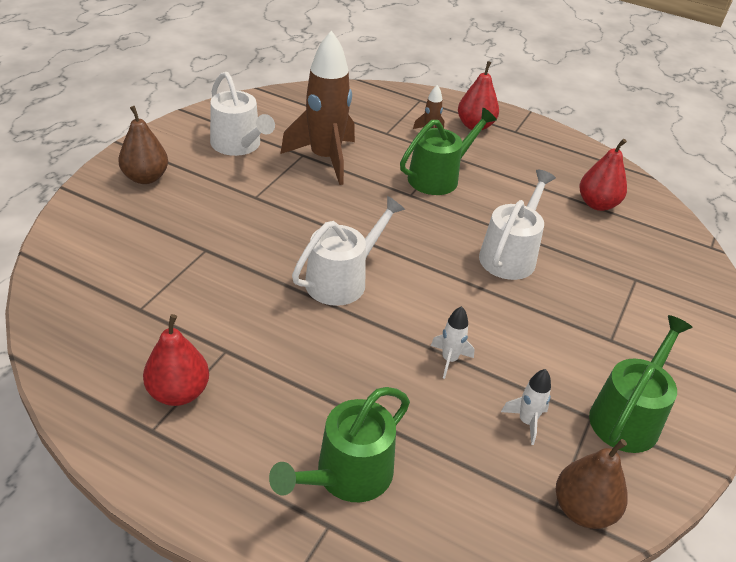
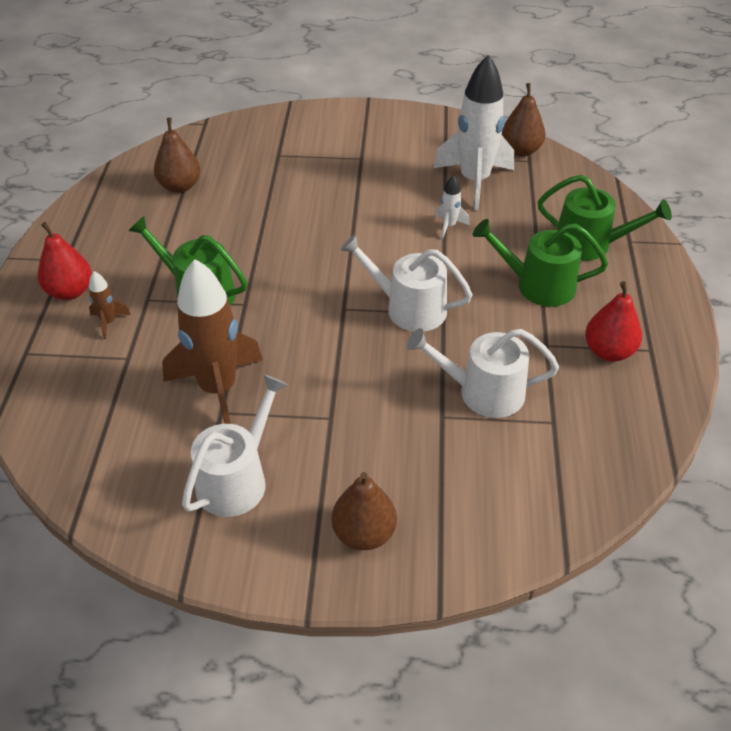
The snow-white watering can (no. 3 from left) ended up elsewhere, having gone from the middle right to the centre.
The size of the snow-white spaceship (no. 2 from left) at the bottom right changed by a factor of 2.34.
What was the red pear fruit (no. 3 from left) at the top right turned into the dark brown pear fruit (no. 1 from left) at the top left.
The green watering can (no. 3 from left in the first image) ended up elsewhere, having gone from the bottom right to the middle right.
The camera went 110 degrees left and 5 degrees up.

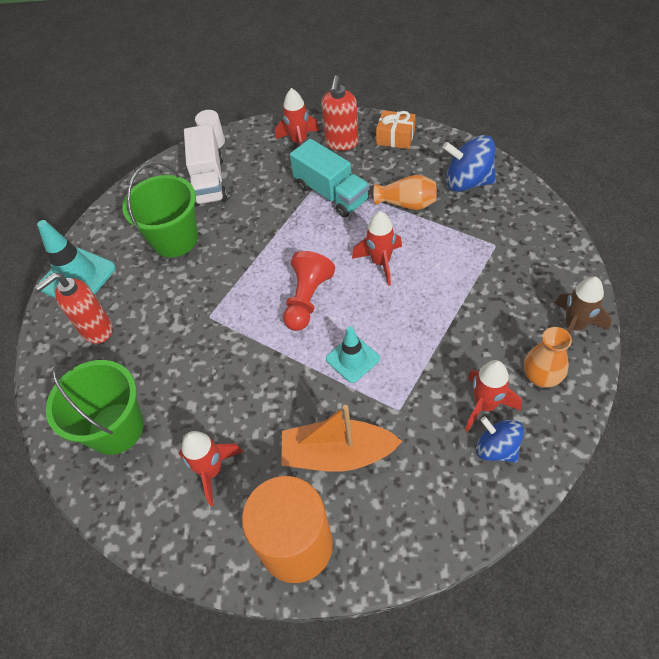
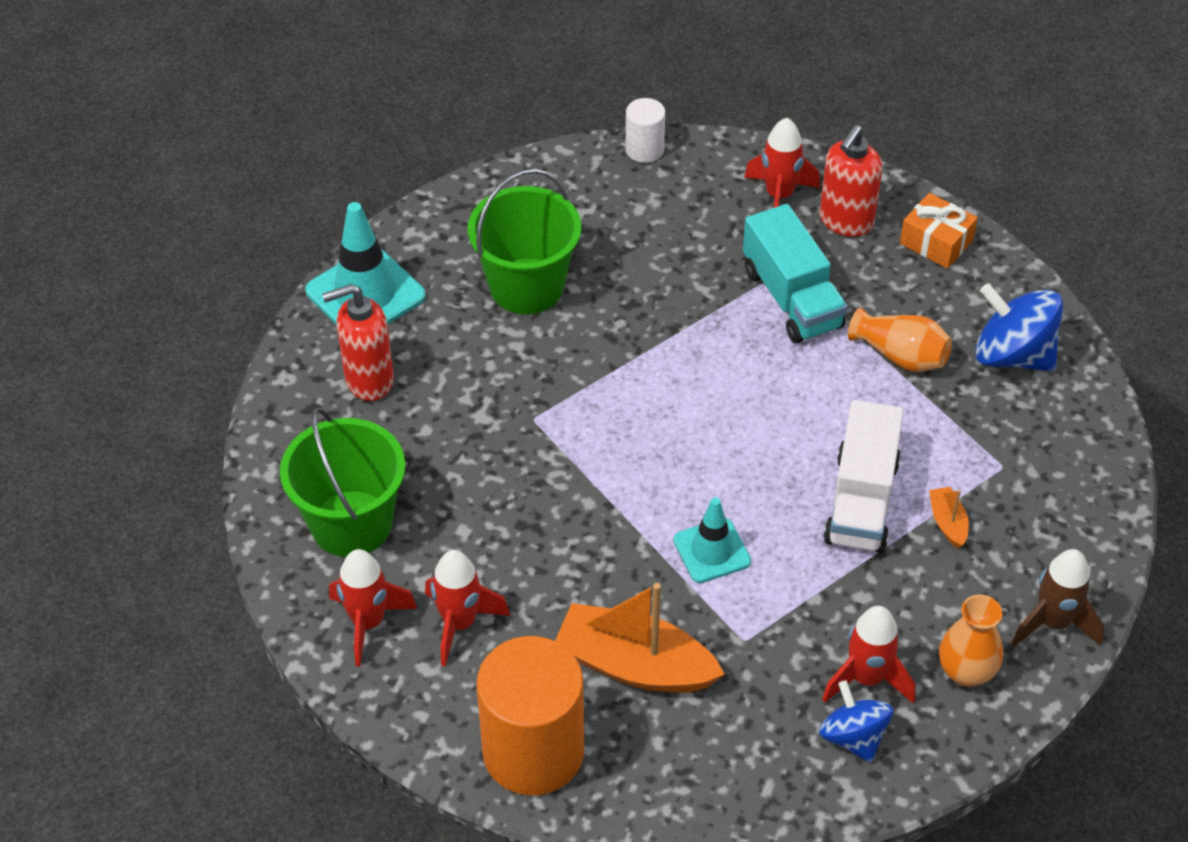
The snow-white lorry ended up elsewhere, having gone from the top left to the middle right.
The second view lost the red game pawn at the centre.
The red spaceship (no. 3 from left in the first image) ended up elsewhere, having gone from the centre to the bottom left.
The second view gained the orange toy boat (no. 2 from left) at the middle right.
The camera went 15 degrees right and 5 degrees down.

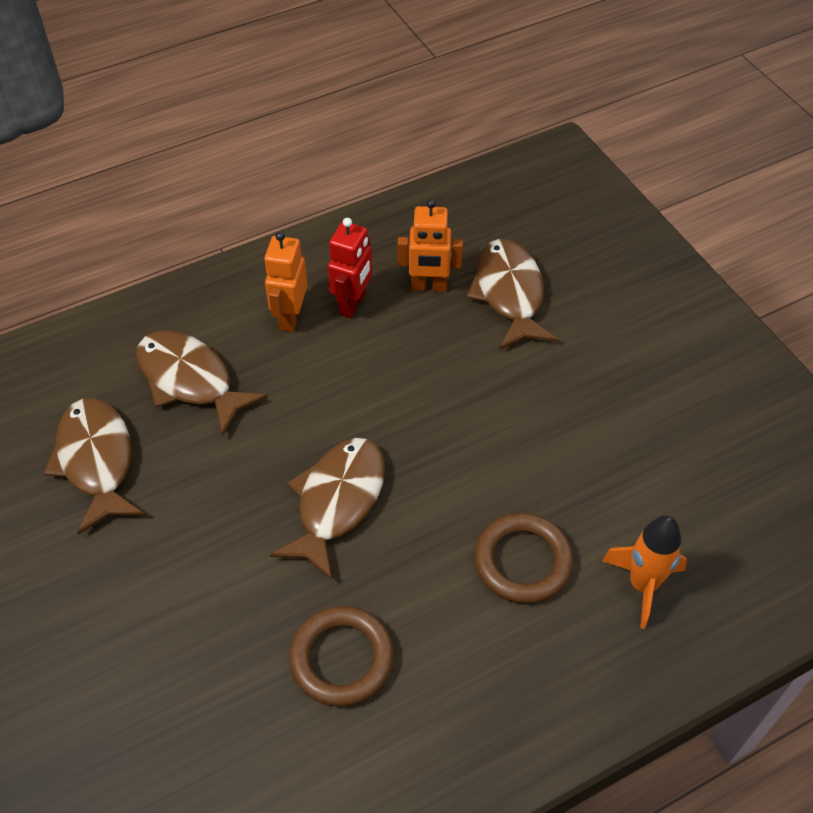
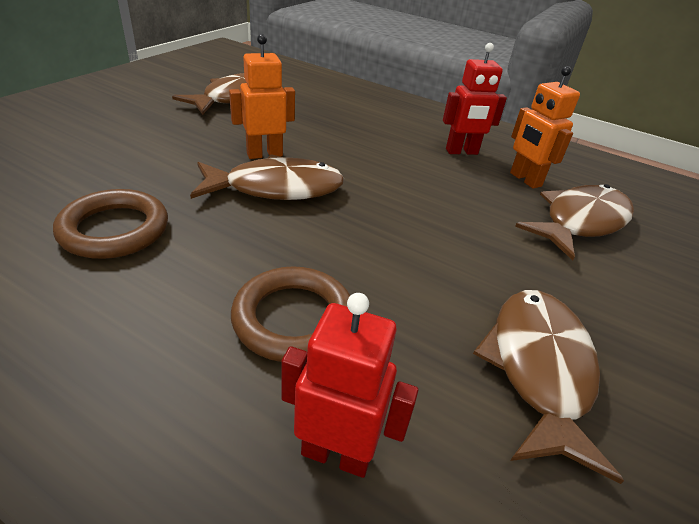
The dark brown fish figure (no. 2 from left in the first image) ended up elsewhere, having gone from the middle left to the bottom right.
The orange toy robot (no. 1 from left) ended up elsewhere, having gone from the centre to the top centre.
Where the orange spaceship stood at the bottom right, the red toy robot (no. 1 from left) came to stand at the bottom centre.
The camera went 55 degrees right and 15 degrees down.

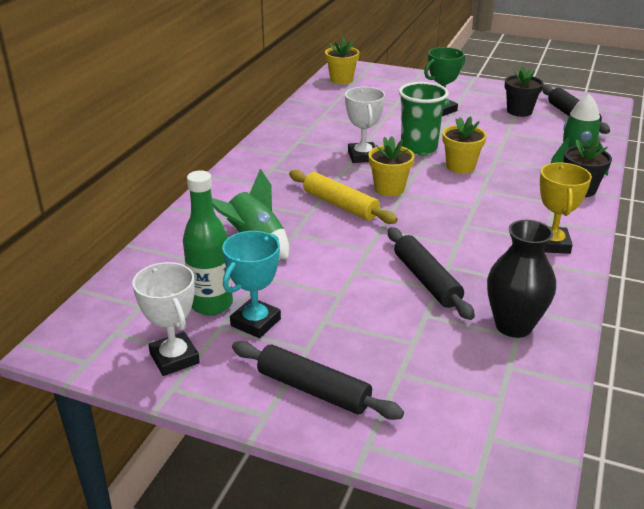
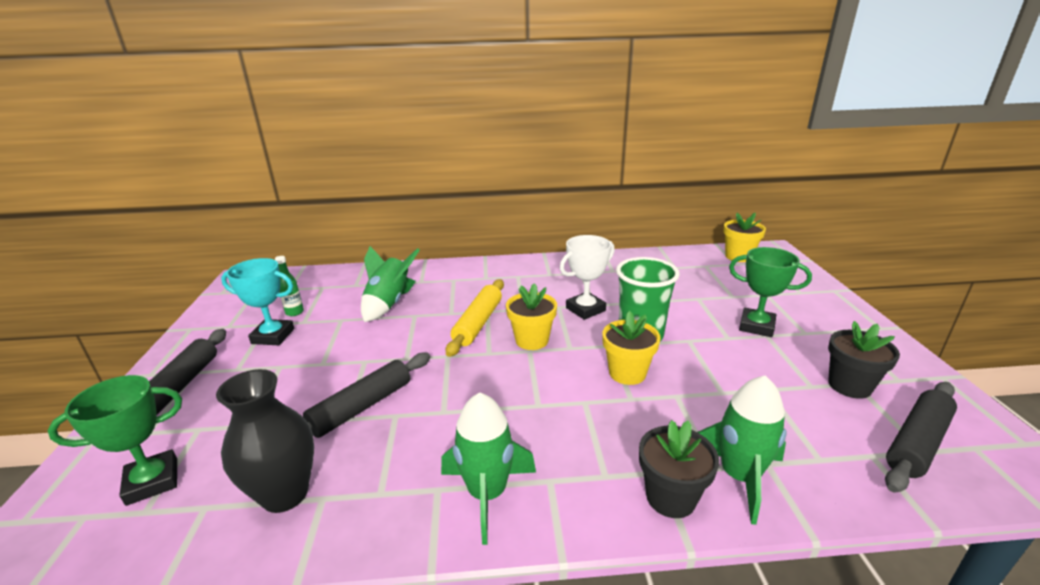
The second view lost the snow-white prize cup (no. 1 from left) at the middle left.
The size of the green flask at the middle left changed by a factor of 0.53.
Where the golden prize cup stood at the middle right, the green spaceship (no. 2 from left) came to stand at the bottom centre.
The second view gained the green prize cup (no. 1 from left) at the bottom left.
The camera went 65 degrees right and 5 degrees down.

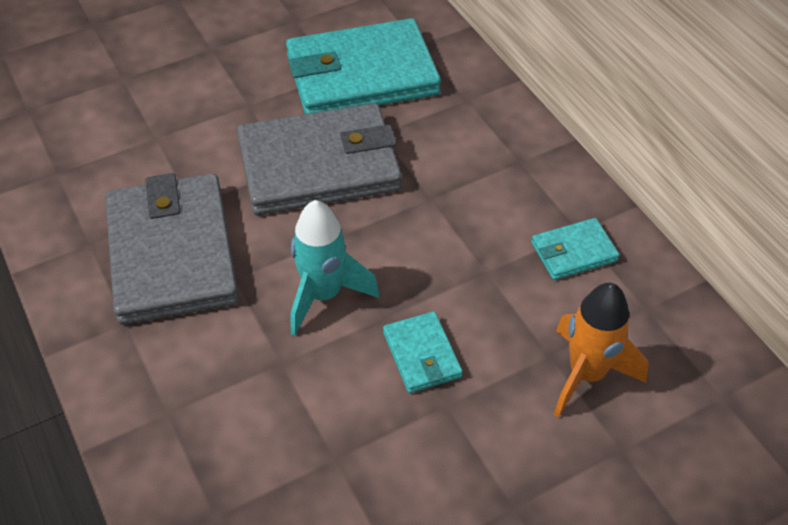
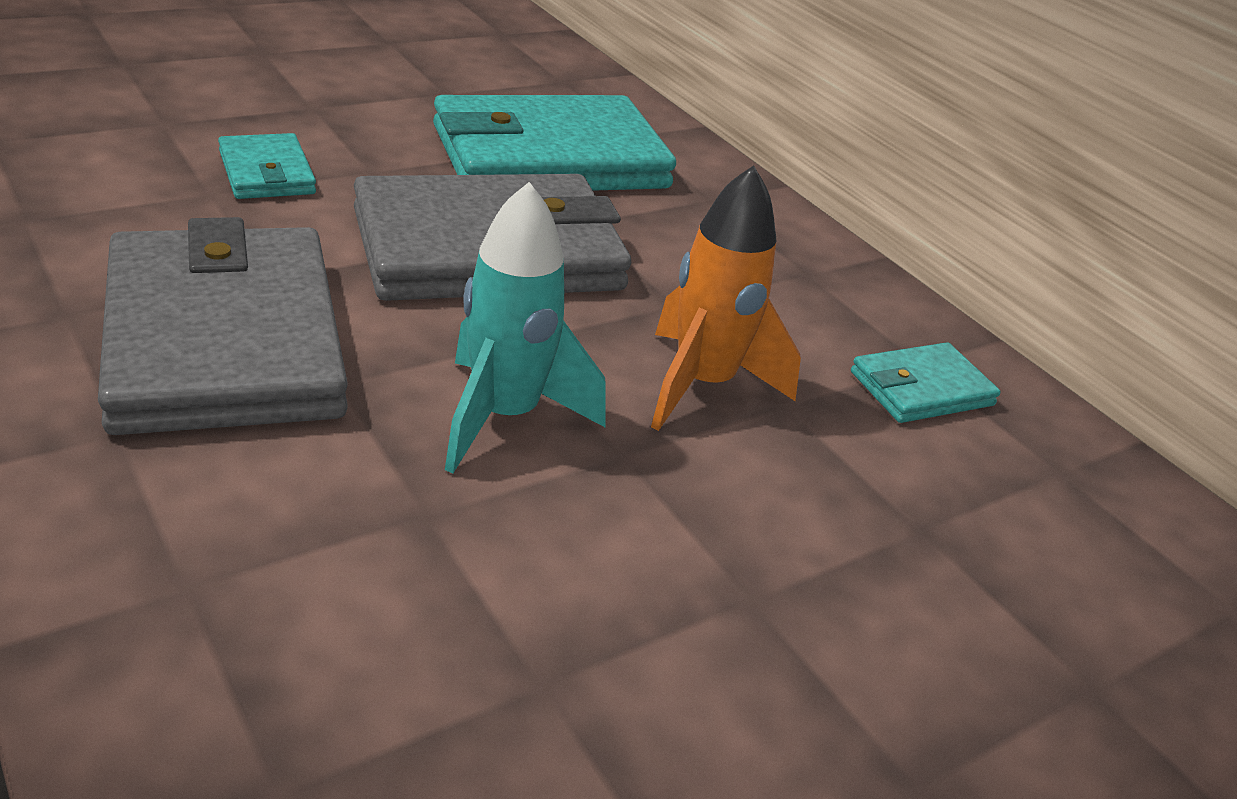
The teal card wallet (no. 2 from left in the first image) ended up elsewhere, having gone from the bottom centre to the top left.
The orange spaceship ended up elsewhere, having gone from the bottom right to the centre.
The camera went 10 degrees left and 15 degrees down.

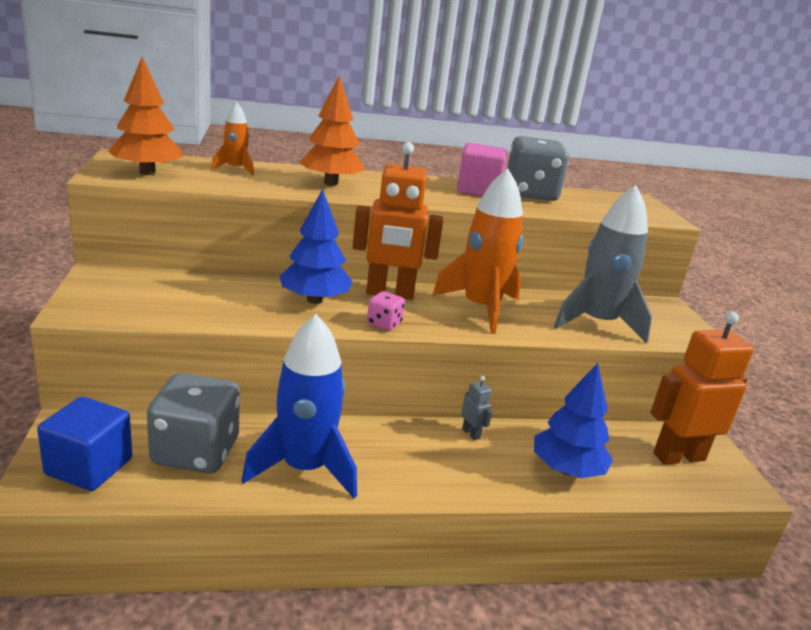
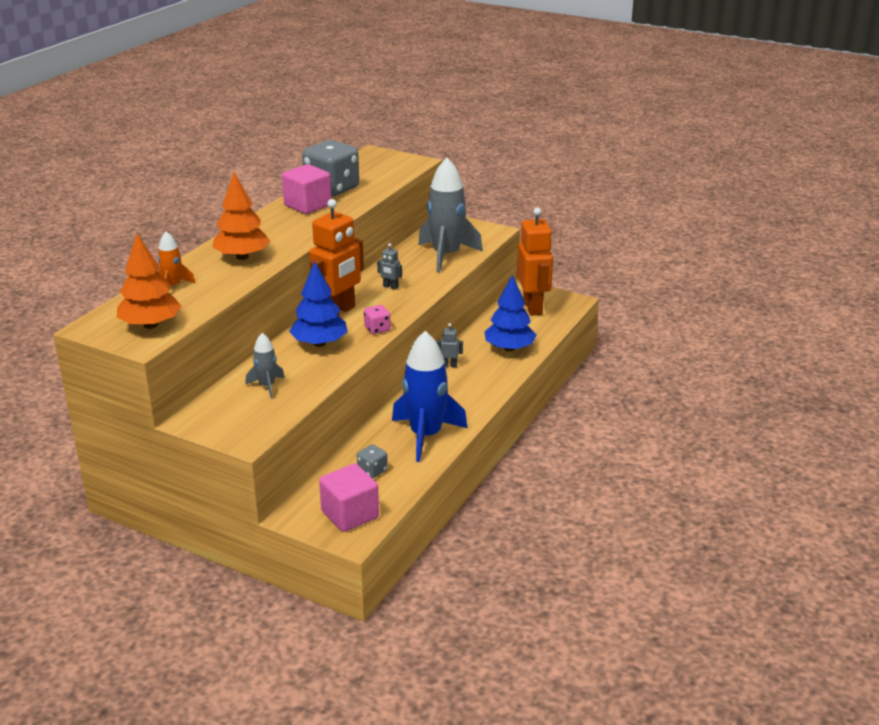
What was the blue cube at the bottom left turned into the rose-pink cube (no. 2 from left) at the bottom centre.
The size of the grey game die (no. 1 from left in the first image) at the bottom left changed by a factor of 0.45.
Where the orange spaceship (no. 2 from left) stood at the centre, the grey toy robot (no. 1 from left) came to stand at the centre.
The orange toy robot (no. 2 from left) at the middle right ended up facing another way, 150 degrees clockwise from before.
The second view gained the grey spaceship (no. 1 from left) at the middle left.
The camera went 50 degrees left and 5 degrees up.

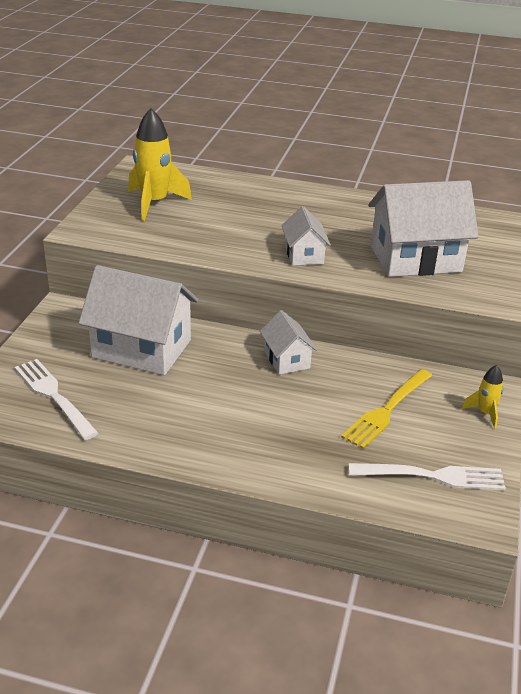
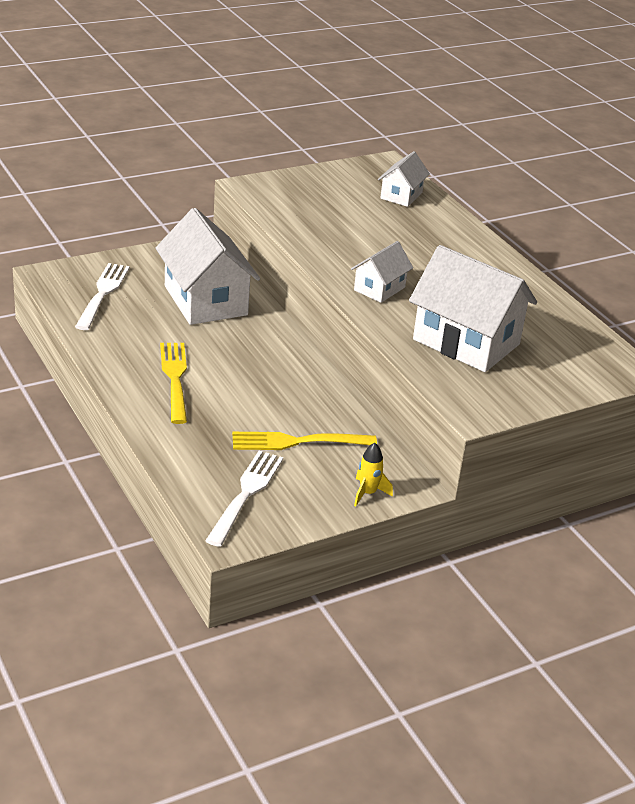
The second view lost the golden spaceship (no. 1 from left) at the top left.
The snow-white toy house (no. 2 from left in the first image) ended up elsewhere, having gone from the centre to the top centre.
The snow-white dinner fork (no. 2 from left) at the bottom right ended up facing another way, 120 degrees counterclockwise from before.
The second view gained the golden dinner fork (no. 1 from left) at the middle left.
The camera went 45 degrees right and 0 degrees up.

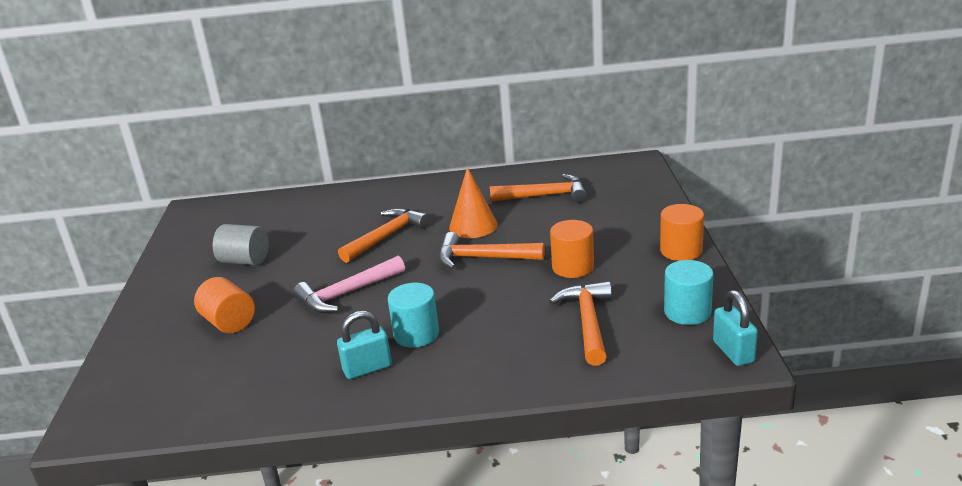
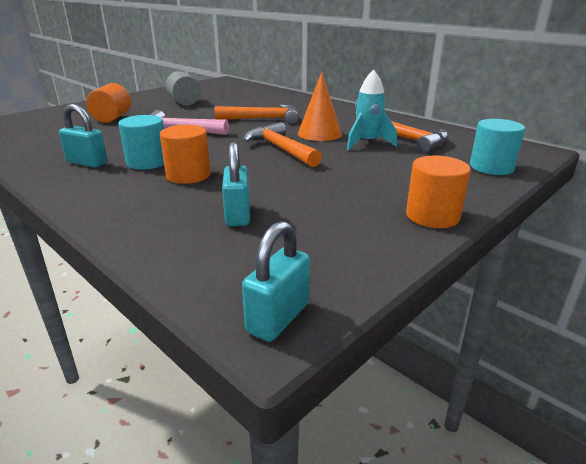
Where the orange hammer (no. 4 from left) stood at the centre, the teal lock (no. 2 from left) came to stand at the centre.
The orange solid cylinder (no. 2 from left) ended up elsewhere, having gone from the centre to the top left.
The teal solid cylinder (no. 2 from left) ended up elsewhere, having gone from the middle right to the top right.
The second view gained the teal spaceship at the top centre.
The camera went 45 degrees right and 0 degrees up.

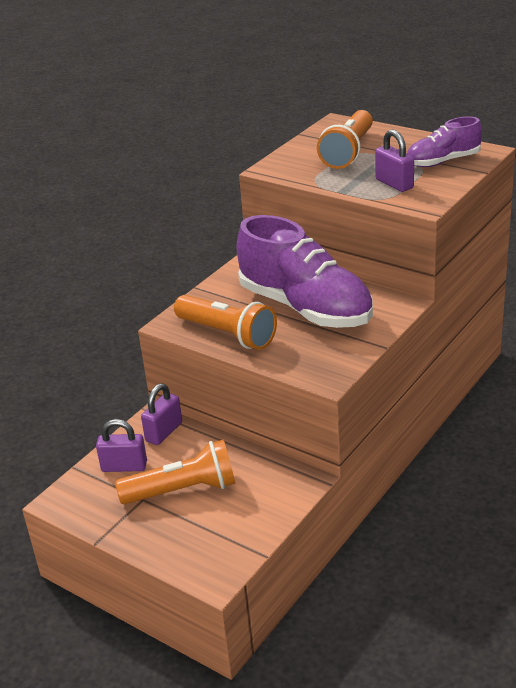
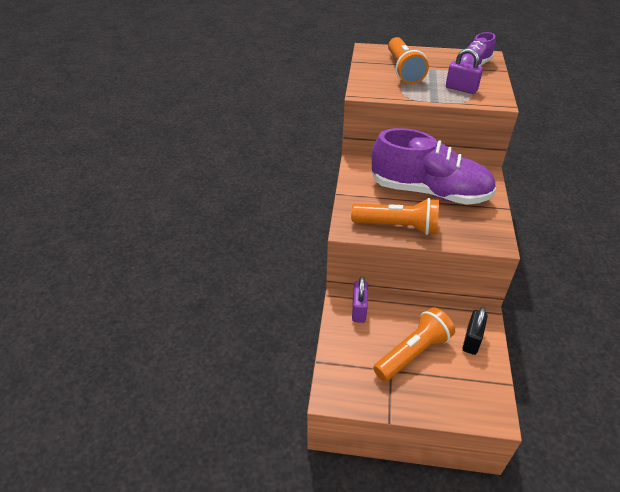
The second view lost the purple lock (no. 1 from left) at the middle left.
The second view gained the ebony lock at the bottom right.
The camera went 30 degrees left and 10 degrees up.

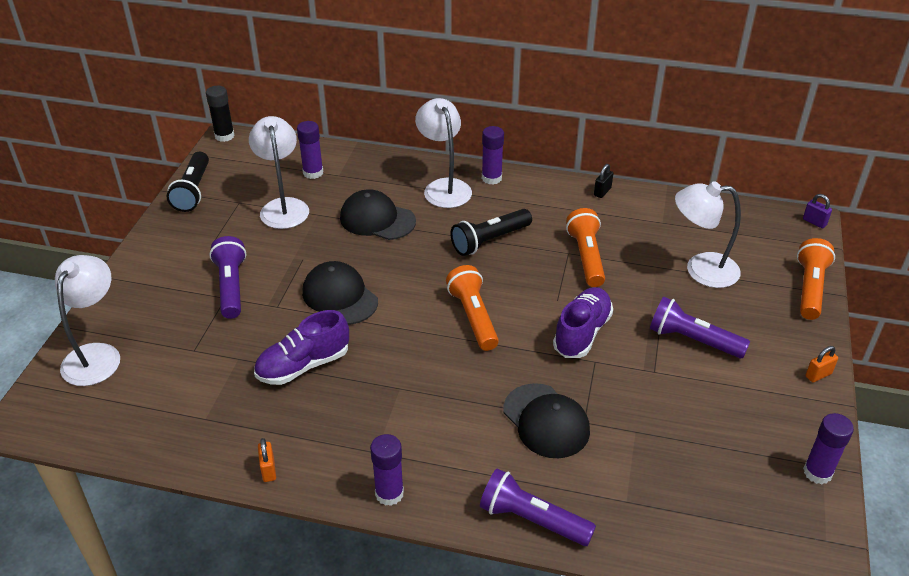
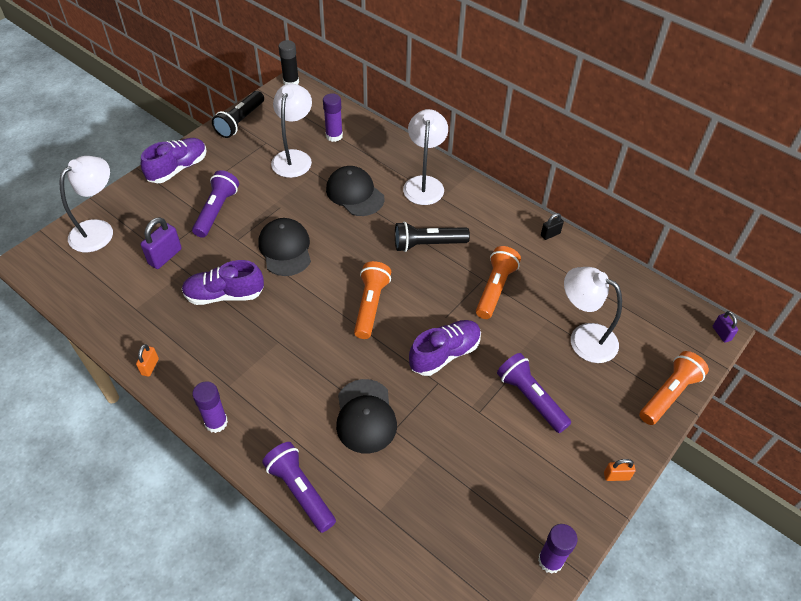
The second view lost the purple glue stick (no. 3 from left) at the top centre.
The second view gained the purple lace-up shoe (no. 1 from left) at the top left.
The second view gained the purple lock (no. 1 from left) at the middle left.
The camera went 25 degrees right and 10 degrees up.

